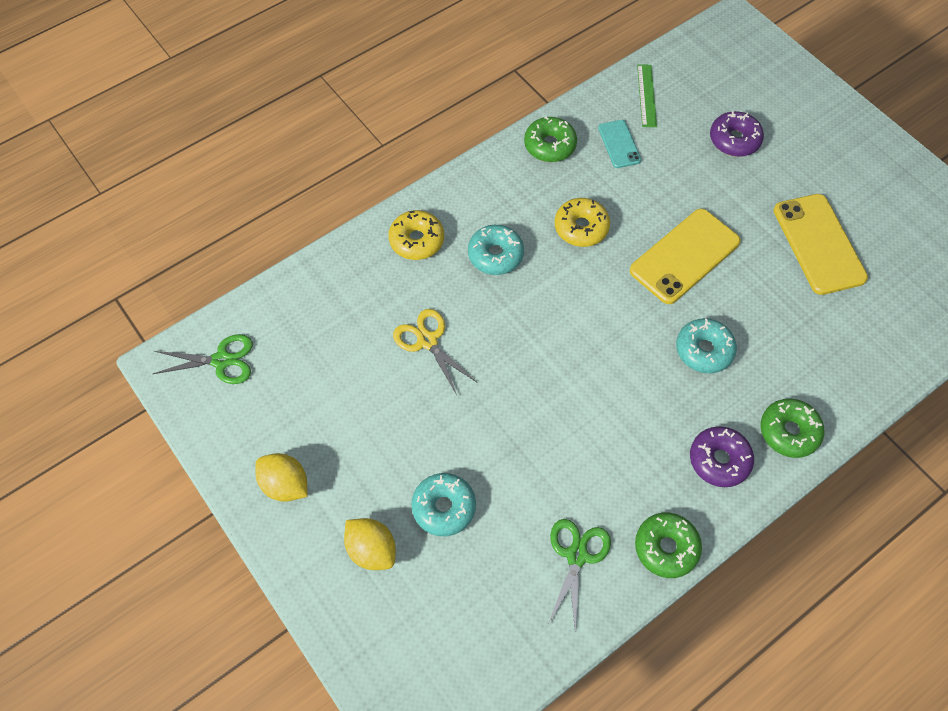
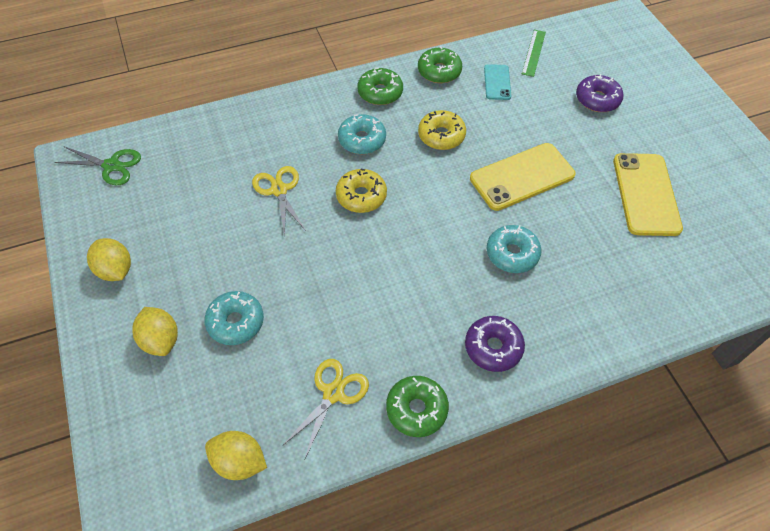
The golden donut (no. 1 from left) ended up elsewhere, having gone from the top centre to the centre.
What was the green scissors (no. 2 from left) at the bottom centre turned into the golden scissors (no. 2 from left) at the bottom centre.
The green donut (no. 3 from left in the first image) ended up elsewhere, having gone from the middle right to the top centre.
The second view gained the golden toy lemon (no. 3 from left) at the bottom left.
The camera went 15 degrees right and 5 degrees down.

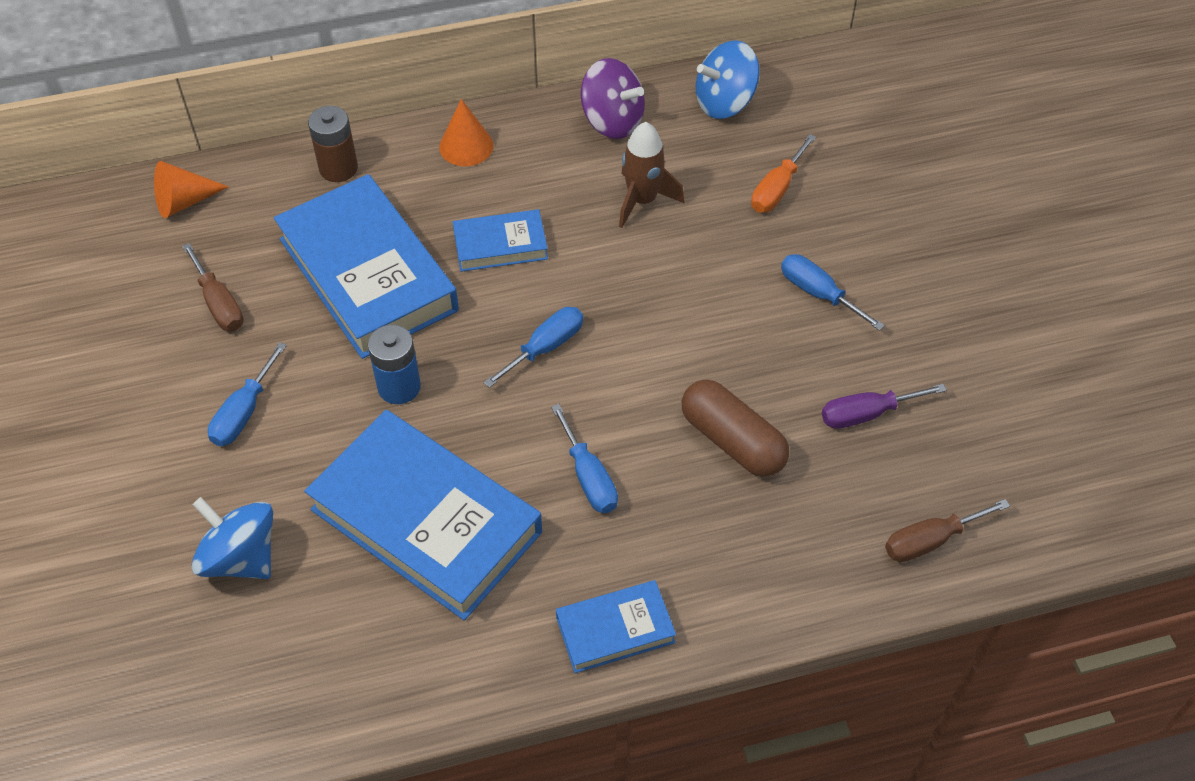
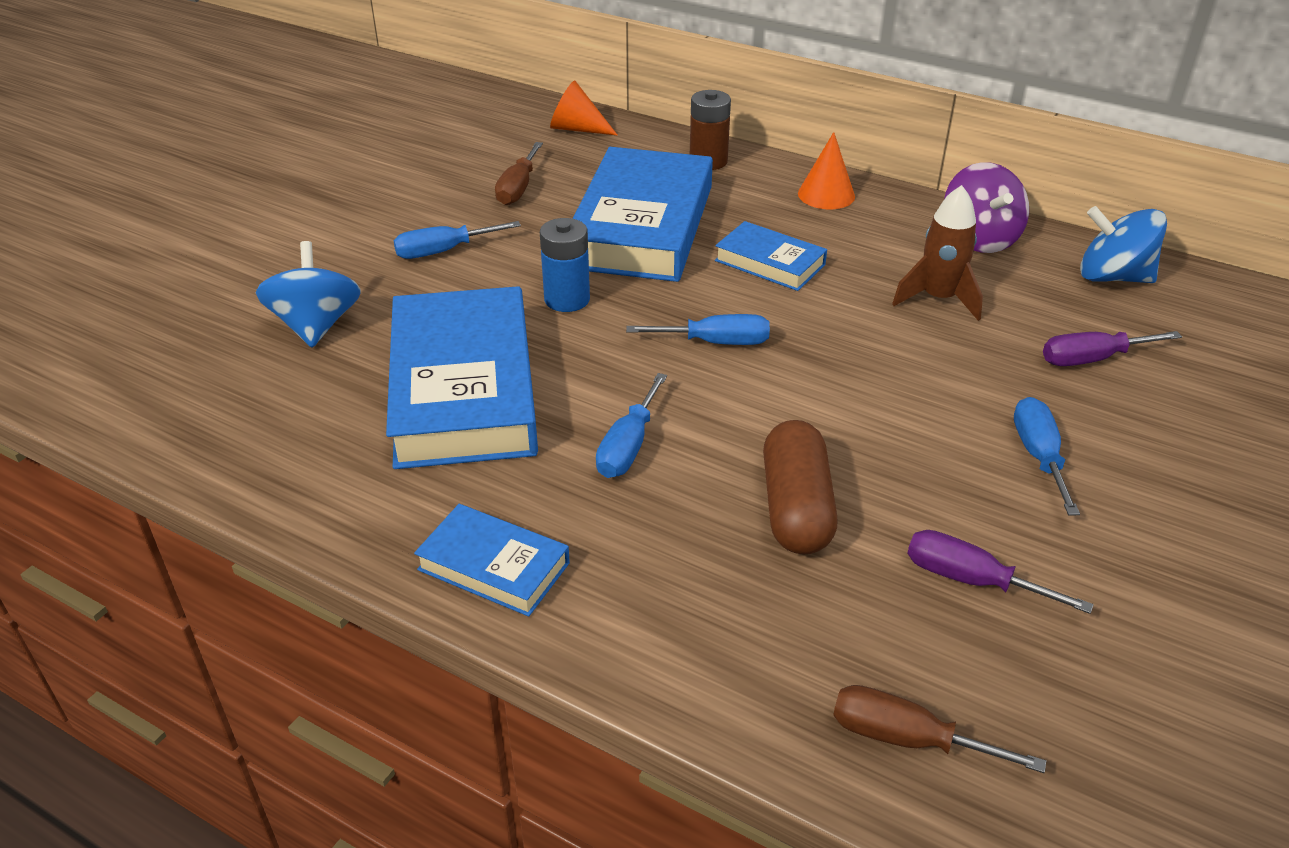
What was the orange screwdriver at the top centre turned into the purple screwdriver (no. 2 from left) at the middle right.
The camera went 45 degrees right and 15 degrees down.

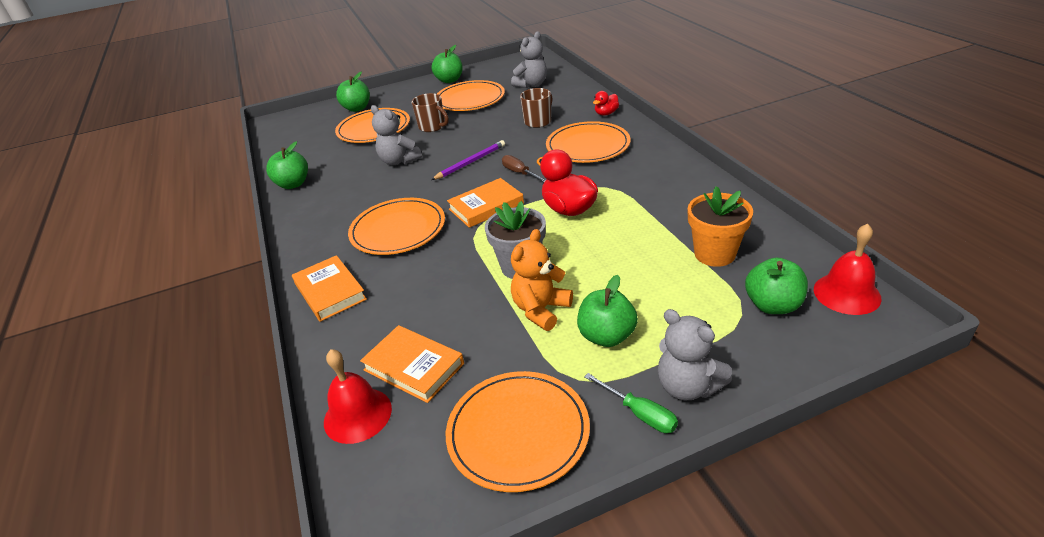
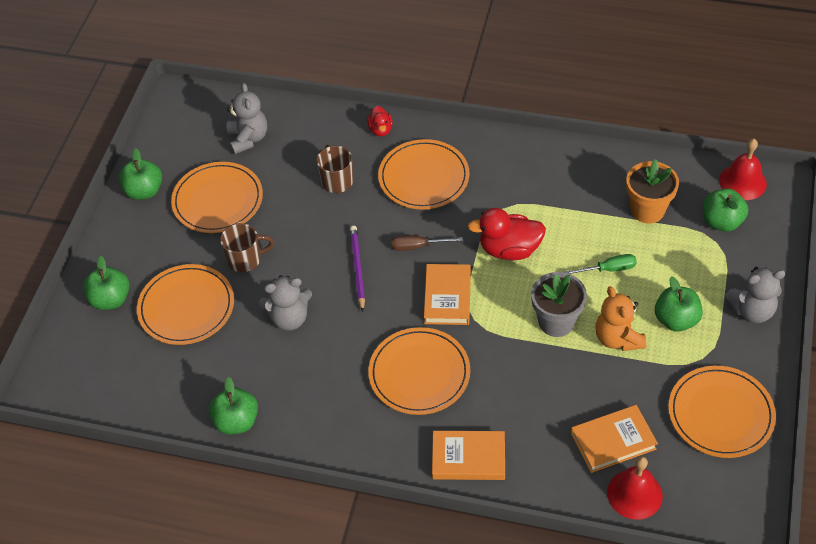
The green screwdriver ended up elsewhere, having gone from the bottom centre to the middle right.
The camera went 55 degrees left and 15 degrees up.

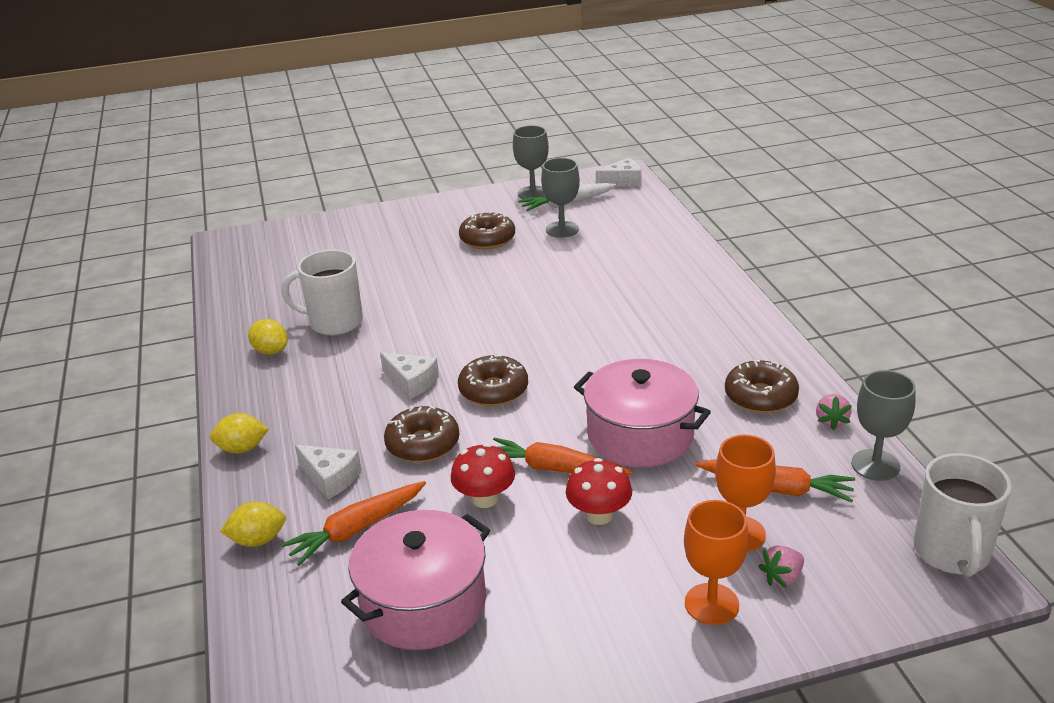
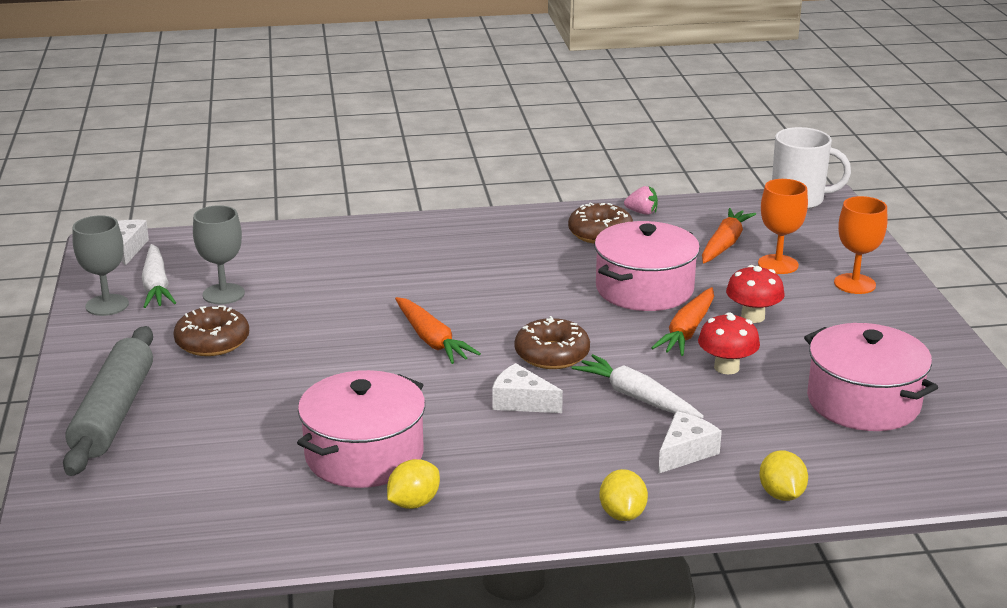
Where the snow-white mug (no. 1 from left) stood at the middle left, the rose-pink cooking pot (no. 1 from left) came to stand at the bottom centre.
The orange root vegetable (no. 1 from left) ended up elsewhere, having gone from the bottom centre to the centre.
The snow-white piece of cheese (no. 2 from left) at the centre ended up facing another way, 105 degrees counterclockwise from before.
Where the dark brown donut (no. 1 from left) stood at the centre, the snow-white root vegetable (no. 2 from left) came to stand at the centre.
The second view lost the rose-pink strawberry (no. 1 from left) at the bottom right.
The second view lost the grey chalice (no. 3 from left) at the middle right.
The second view gained the grey pastry roller at the middle left.
The camera went 85 degrees left and 5 degrees down.

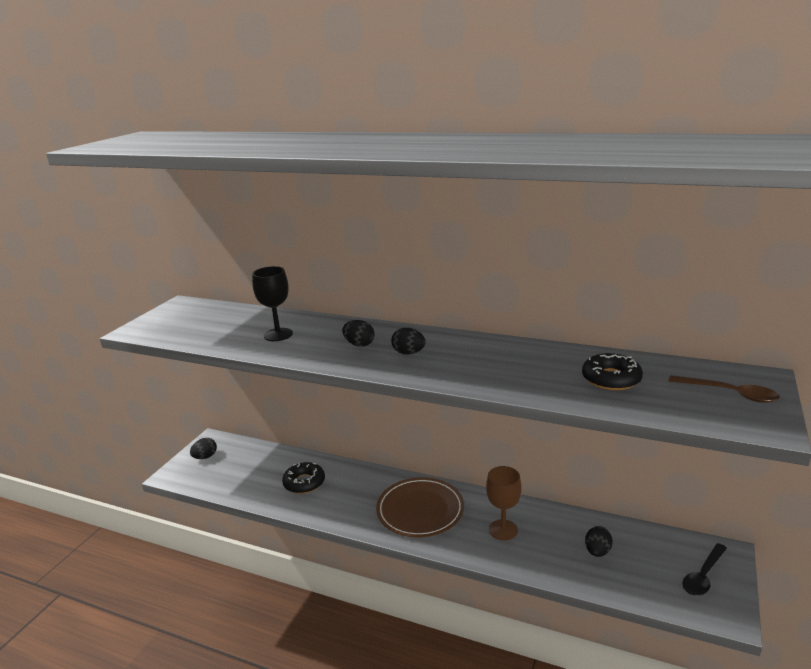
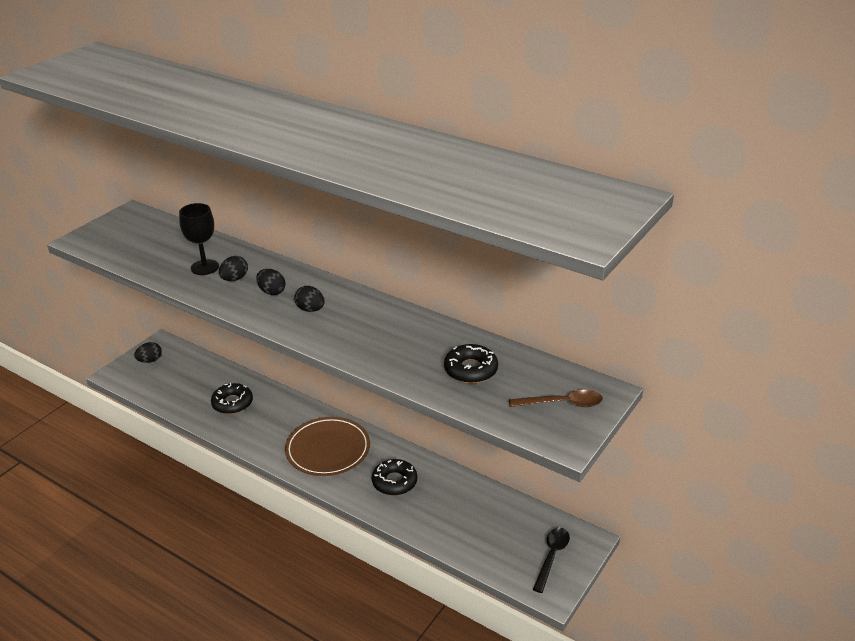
Where the dark brown chalice stood at the bottom centre, the ebony donut (no. 2 from left) came to stand at the bottom centre.
The ebony egg (no. 4 from left in the first image) ended up elsewhere, having gone from the bottom right to the middle left.
The dark brown tablespoon at the middle right ended up facing another way, 45 degrees counterclockwise from before.
The ebony tablespoon at the bottom right ended up facing another way, 150 degrees clockwise from before.
The camera went 10 degrees right and 10 degrees up.

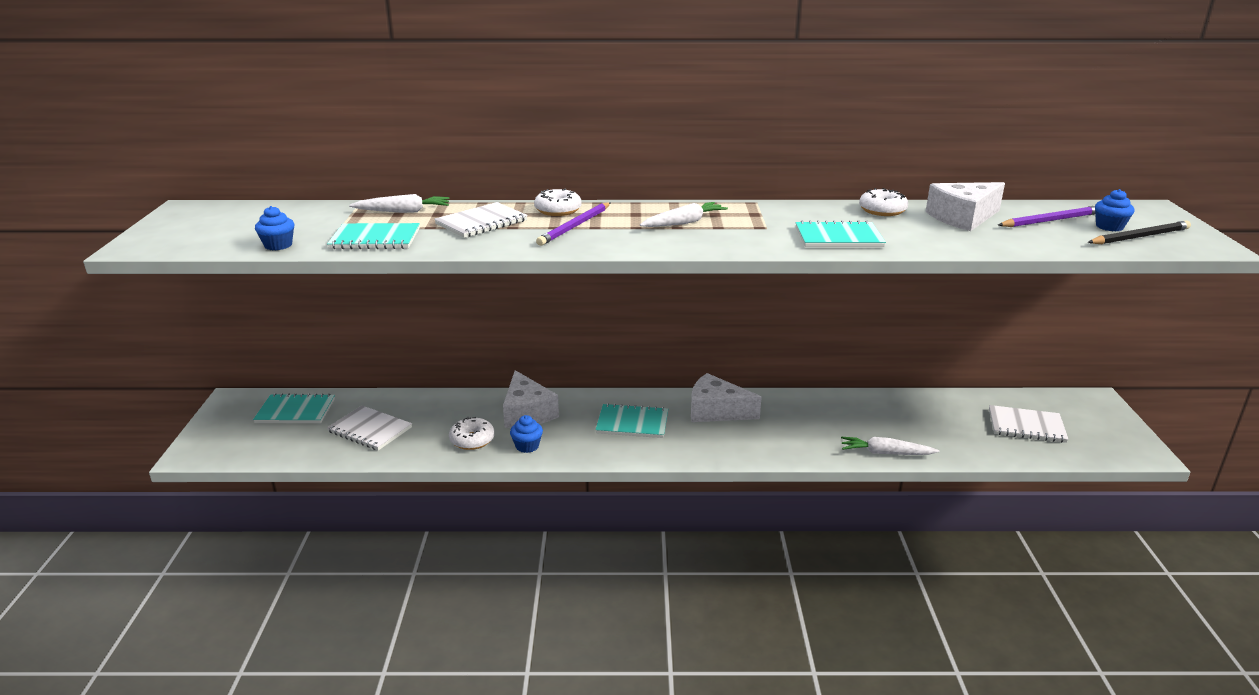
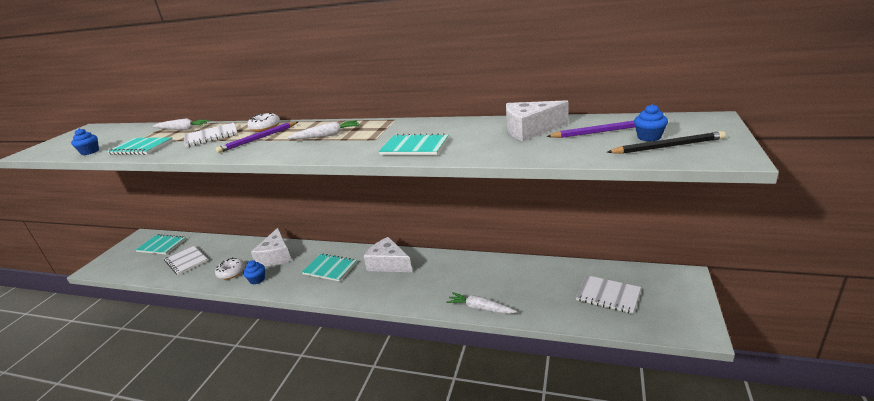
The second view lost the snow-white donut (no. 3 from left) at the top right.
The camera went 20 degrees right and 0 degrees up.

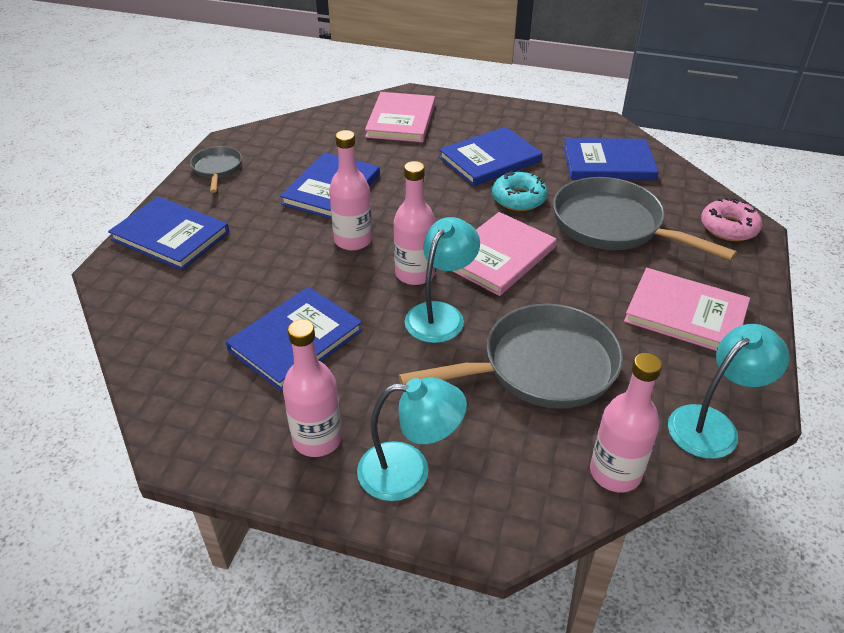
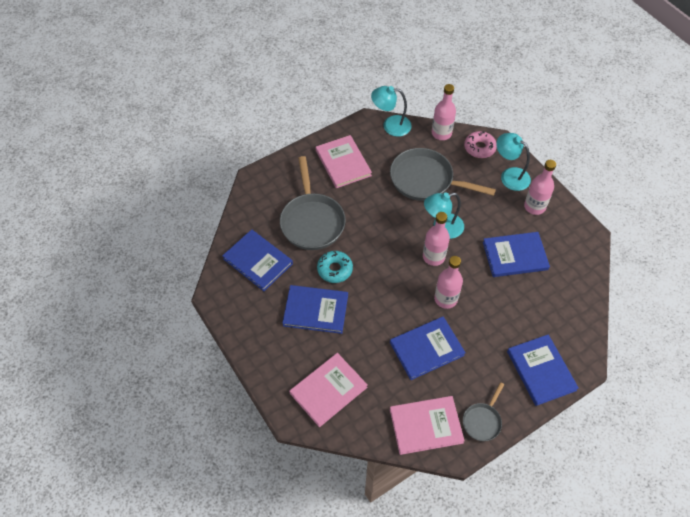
The rose-pink hardcover (no. 2 from left in the first image) ended up elsewhere, having gone from the centre to the bottom centre.
The rose-pink donut ended up elsewhere, having gone from the middle right to the top right.
The camera went 140 degrees left and 15 degrees up.

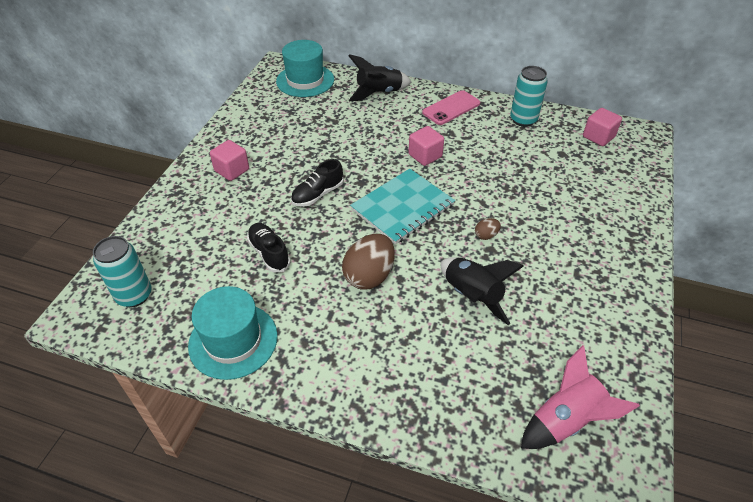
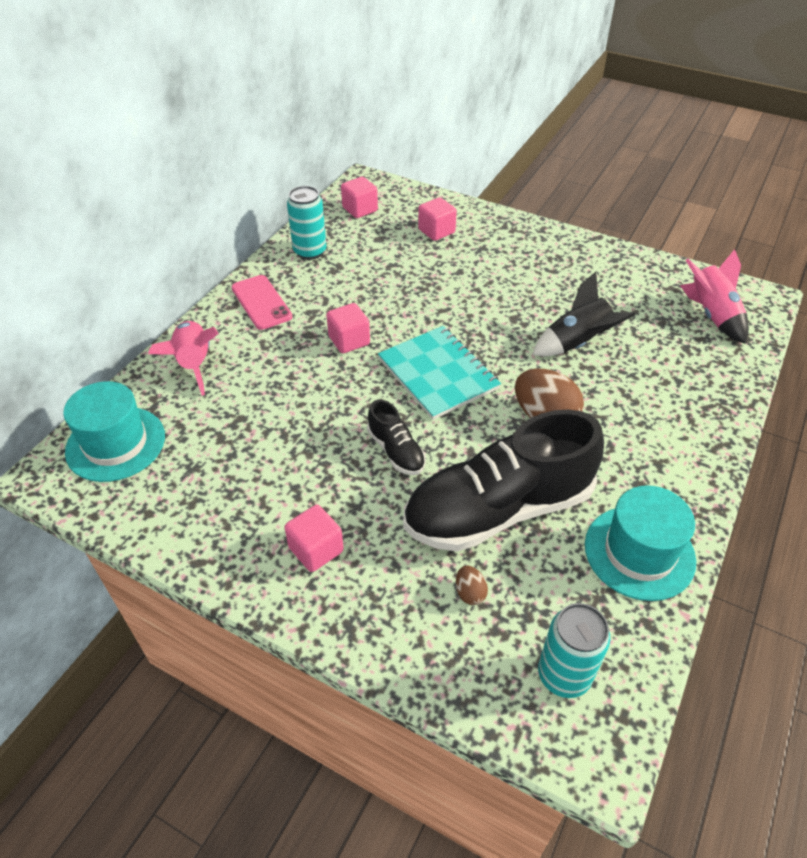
The size of the ebony lace-up shoe (no. 1 from left in the first image) at the centre changed by a factor of 2.26.
What was the ebony spaceship (no. 1 from left) at the top centre turned into the rose-pink spaceship (no. 1 from left) at the middle left.
The dark brown egg (no. 2 from left in the first image) ended up elsewhere, having gone from the centre to the bottom centre.
The second view gained the rose-pink cube (no. 4 from left) at the top centre.
The camera went 80 degrees left and 0 degrees up.

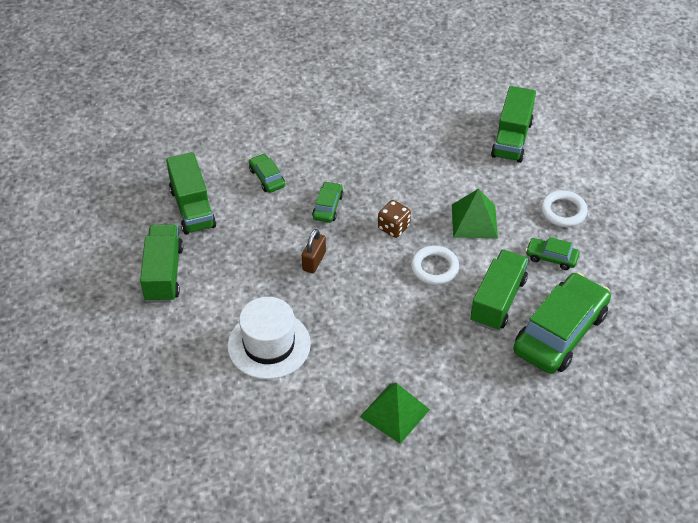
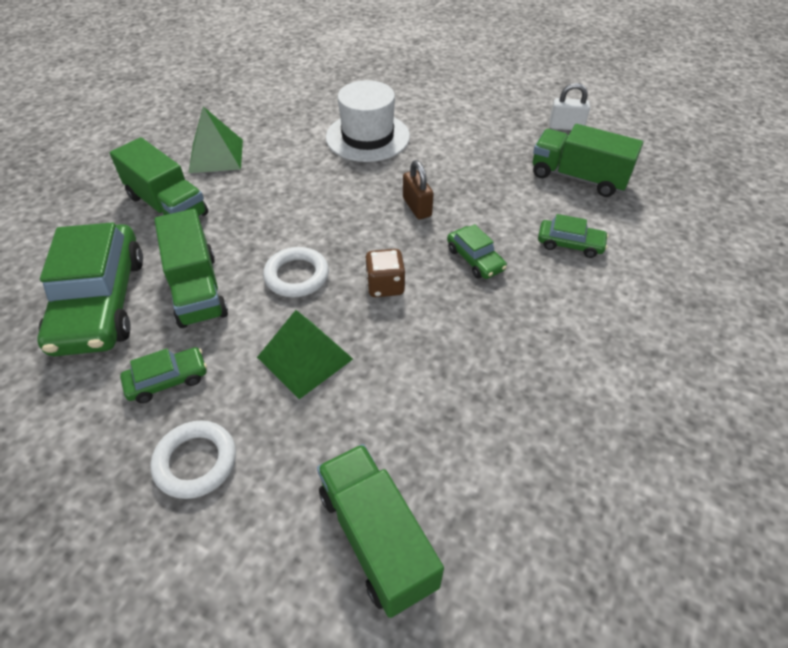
The green lorry (no. 1 from left) ended up elsewhere, having gone from the middle left to the top left.
The second view gained the snow-white lock at the top right.
The camera went 135 degrees right and 0 degrees up.

